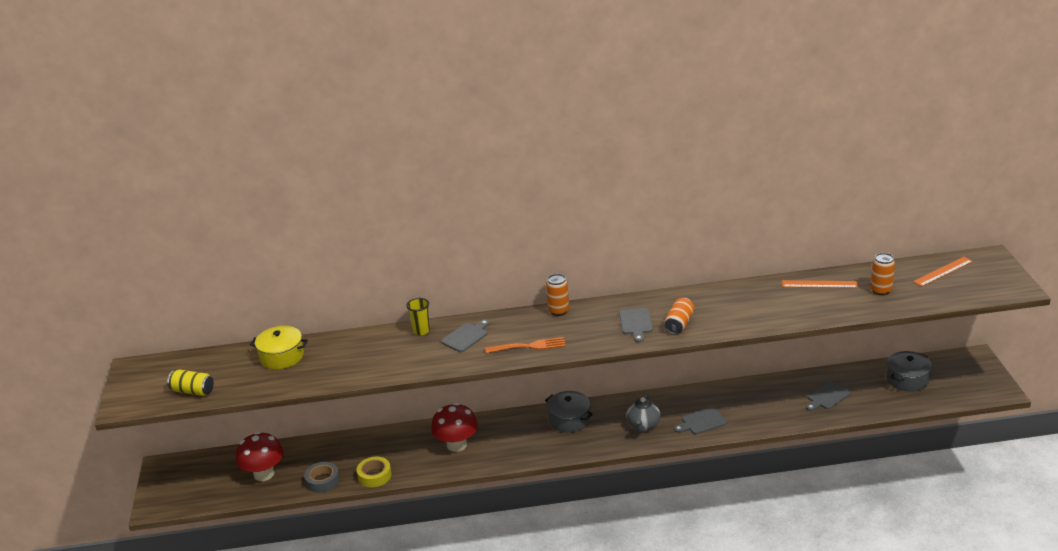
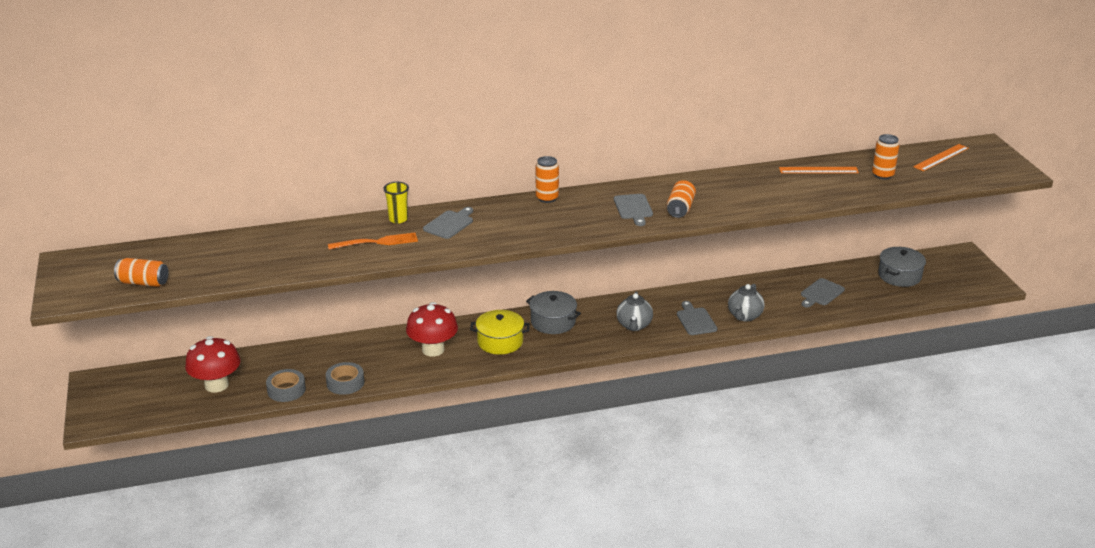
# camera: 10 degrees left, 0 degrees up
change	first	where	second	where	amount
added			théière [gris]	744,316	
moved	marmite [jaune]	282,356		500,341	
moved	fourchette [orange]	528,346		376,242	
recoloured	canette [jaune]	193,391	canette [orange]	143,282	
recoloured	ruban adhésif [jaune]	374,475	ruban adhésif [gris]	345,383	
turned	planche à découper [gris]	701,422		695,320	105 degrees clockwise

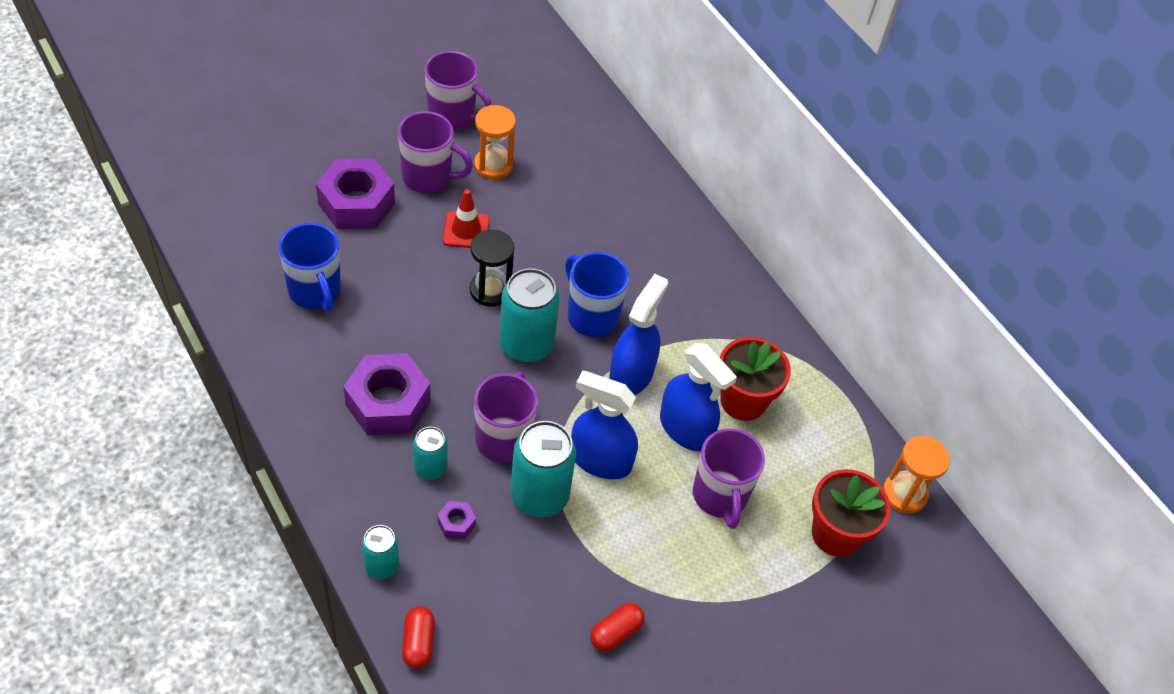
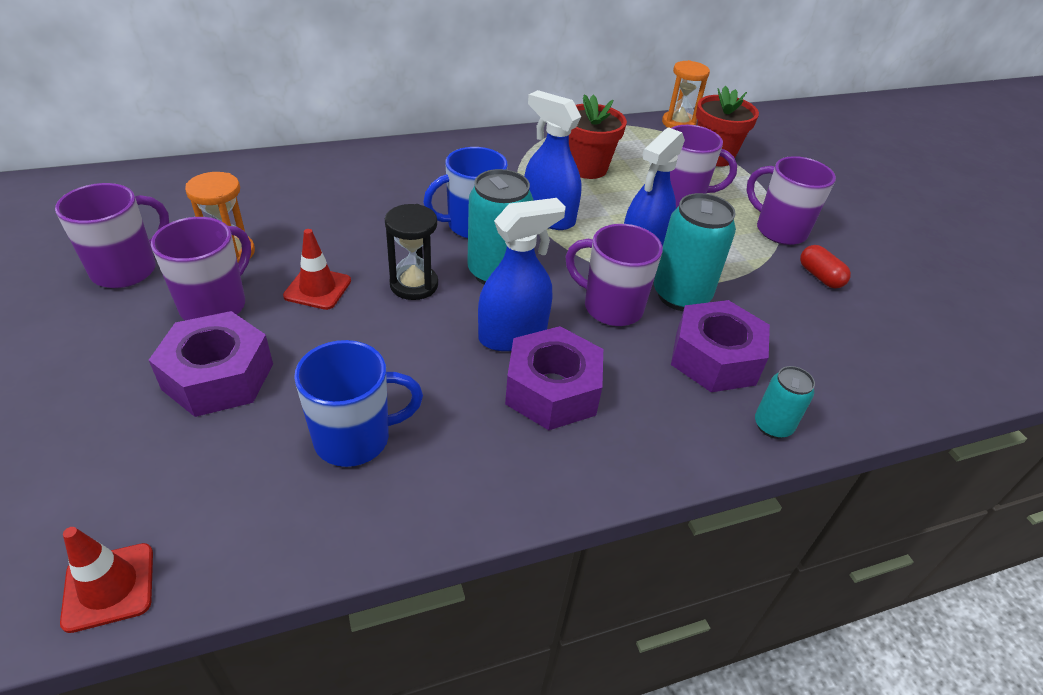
# camera: 75 degrees left, 10 degrees down
change	first	where	second	where	amount
removed	gélule [rouge]	418,643			
removed	canette [turquoise]	430,468			
added			cône de chantier [rouge]	109,587	
added			tasse [violet]	779,230	
moved	vaporisateur [bleu]	685,429		513,334	
resized	écrou [violet]	456,523		714,358	x2.32

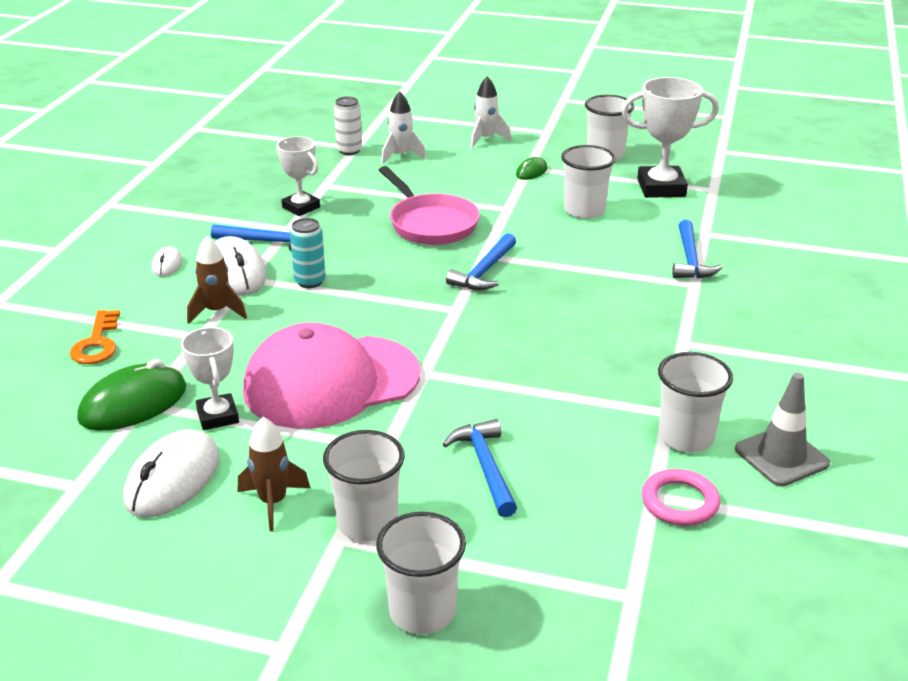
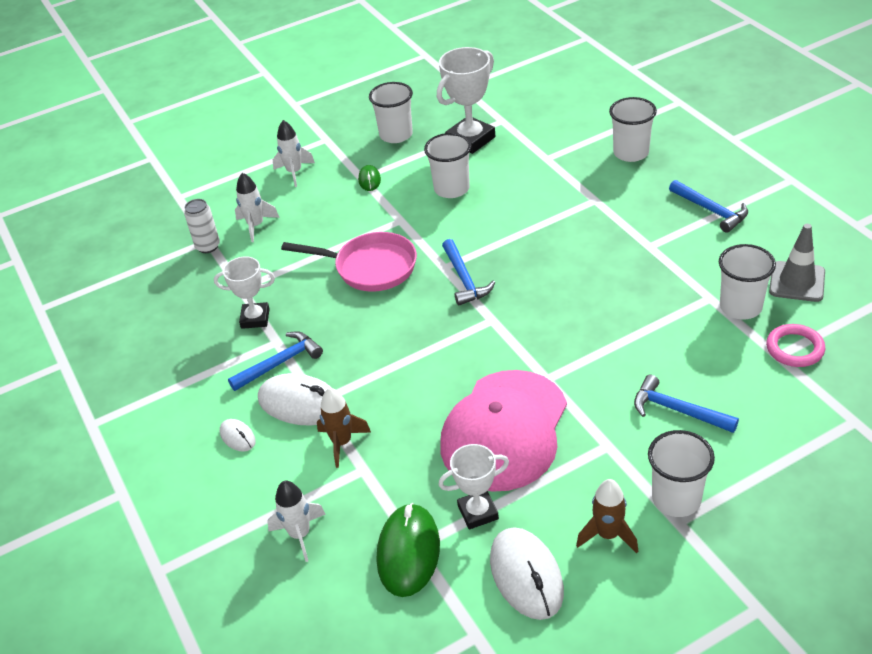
# camera: 40 degrees left, 10 degrees up
change	first	where	second	where	amount
removed	canette [turquoise]	310,281			
moved	gobelet [blanc]	422,612		631,153	
moved	marteau [bleu]	690,259		711,210	
replaced	clé [orange]	97,343	fusée [blanc]	300,534	
turned	trophée [blanc]	218,416		478,512	45 degrees counterclockwise

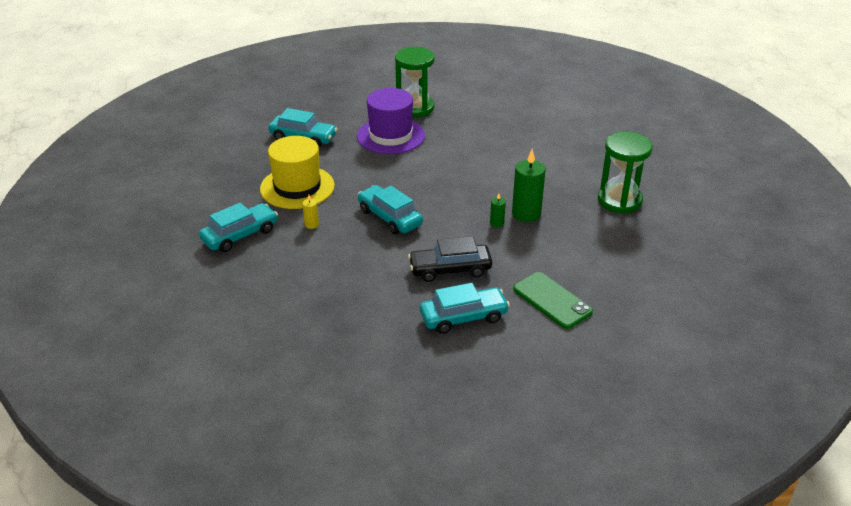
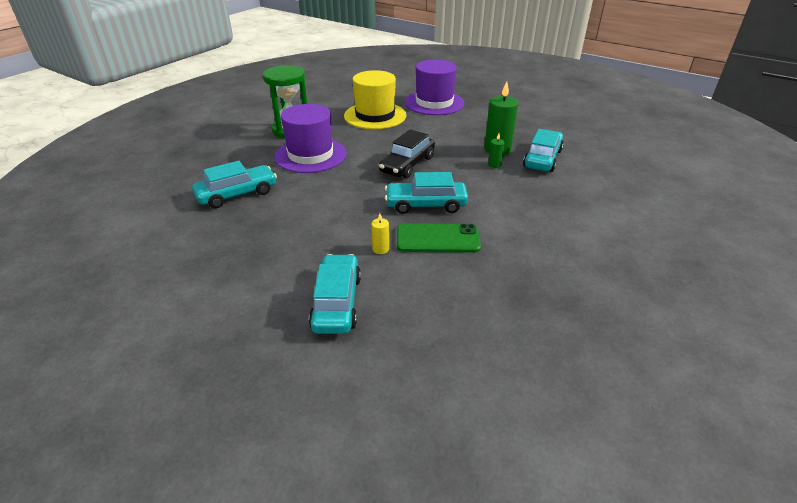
# camera: 50 degrees left, 0 degrees up
change	first	where	second	where	amount
removed	sablier [vert]	619,200			
added			chapeau [violet]	434,103	
moved	chapeau [jaune]	297,187		375,116	
moved	voiture [noir]	450,269		407,164	
moved	voiture [turquoise]	463,317		542,159	
moved	téléphone [vert]	552,300		437,238	

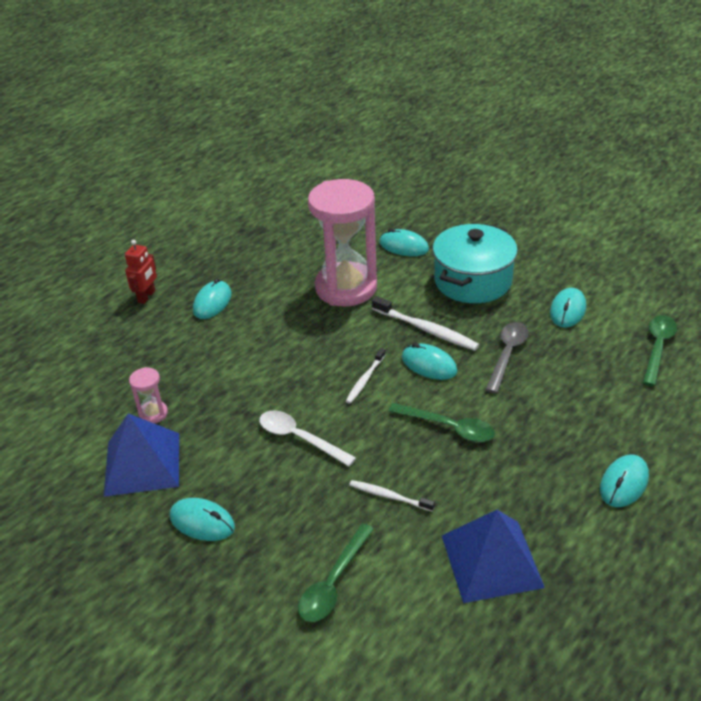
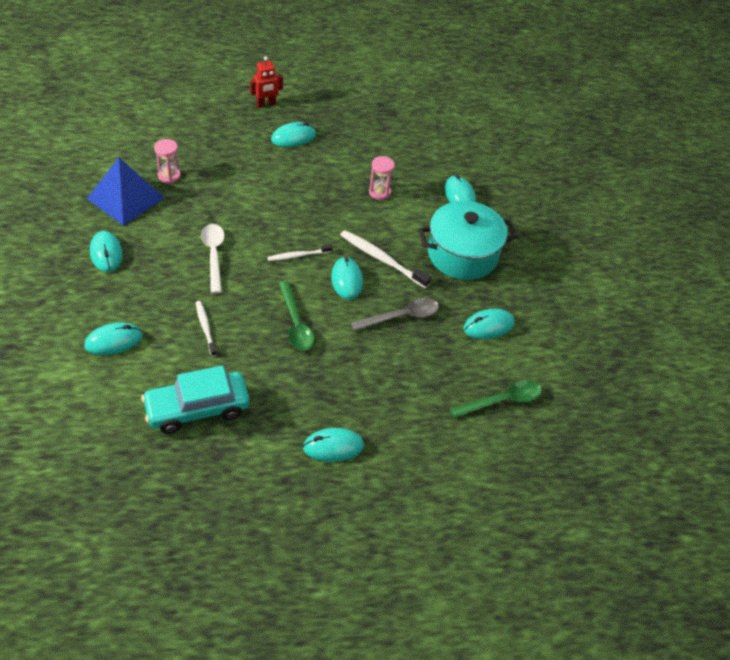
# camera: 40 degrees right, 10 degrees up
change	first	where	second	where	amount
replaced	cuillère [vert]	333,582	souris [turquoise]	113,341	
replaced	pyramide [bleu]	491,561	voiture [turquoise]	197,409	
turned	brosse à dents [blanc]	426,330		381,259	135 degrees clockwise
resized	sablier [rose]	346,288		379,192	x0.41

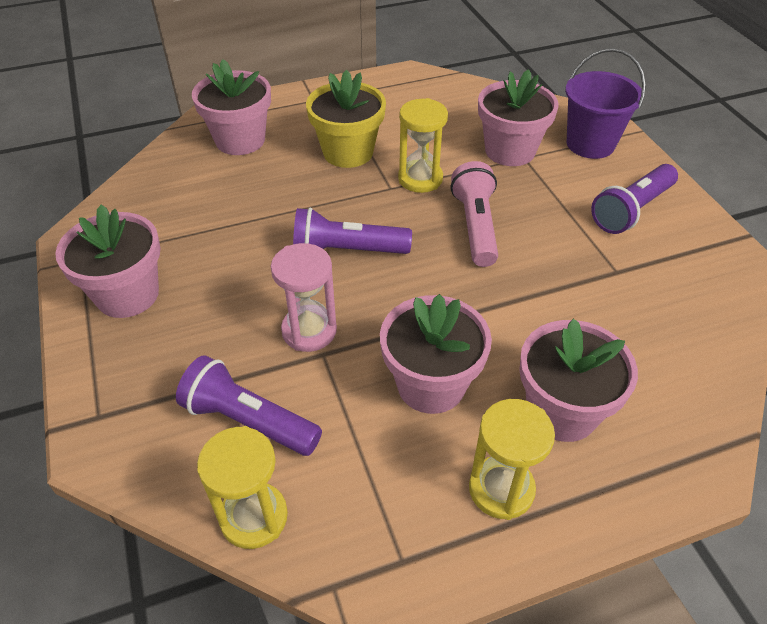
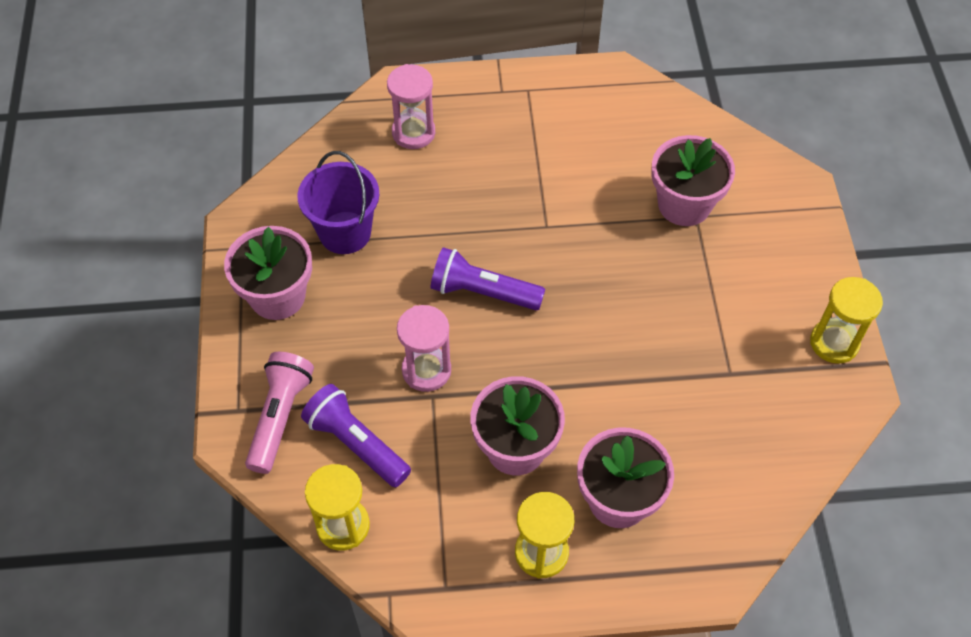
# camera: 15 degrees right, 10 degrees up
change	first	where	second	where	amount
removed	pot de fleurs [jaune]	348,152			
removed	lampe de poche [violet]	631,210			
moved	sablier [jaune]	420,179		834,343	
moved	lampe de poche [rose]	476,226		280,417	
moved	seau [violet]	590,144		345,232	
replaced	pot de fleurs [rose]	240,140	sablier [rose]	413,133	

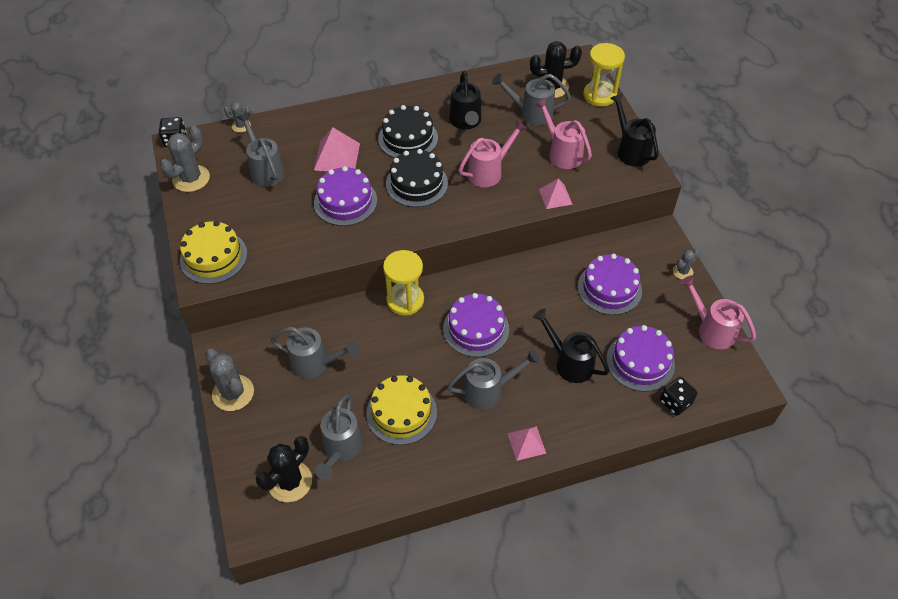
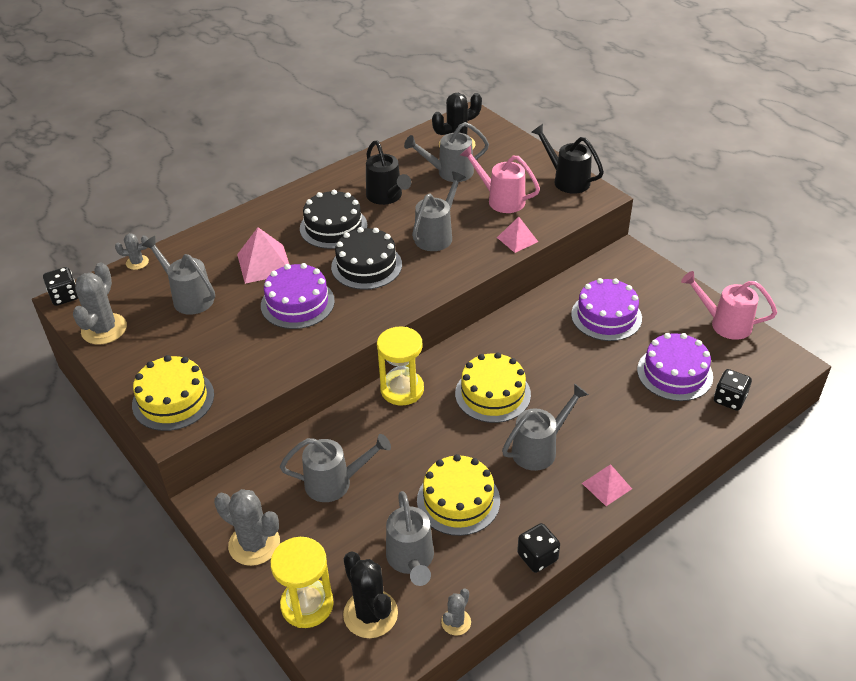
# camera: 20 degrees left, 10 degrees down
change	first	where	second	where	amount
removed	arrosoir [noir]	569,362			
added			dé [noir]	537,557	
moved	sablier [jaune]	599,95		307,605	
moved	cactus [gris]	682,271		456,622	
recoloured	gâteau [violet]	476,329	gâteau [jaune]	492,394	
recoloured	arrosoir [rose]	489,172	arrosoir [gris]	436,235	
turned	cactus [noir]	290,481		370,614	45 degrees counterclockwise

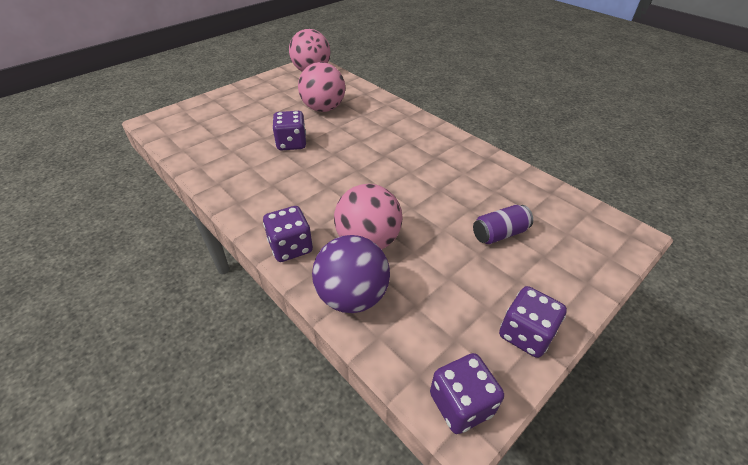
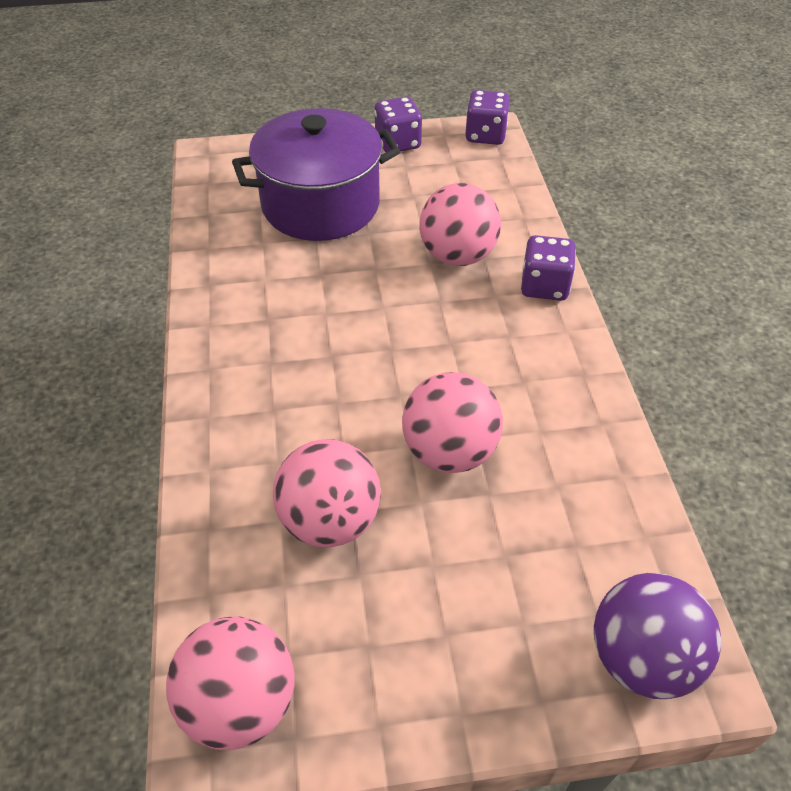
# camera: 145 degrees left, 5 degrees up
change	first	where	second	where	amount
moved	balle [violet]	352,296		641,658	
replaced	dé [violet]	291,143	balle [rose]	449,451	
replaced	canette [violet]	499,234	marmite [violet]	320,205	

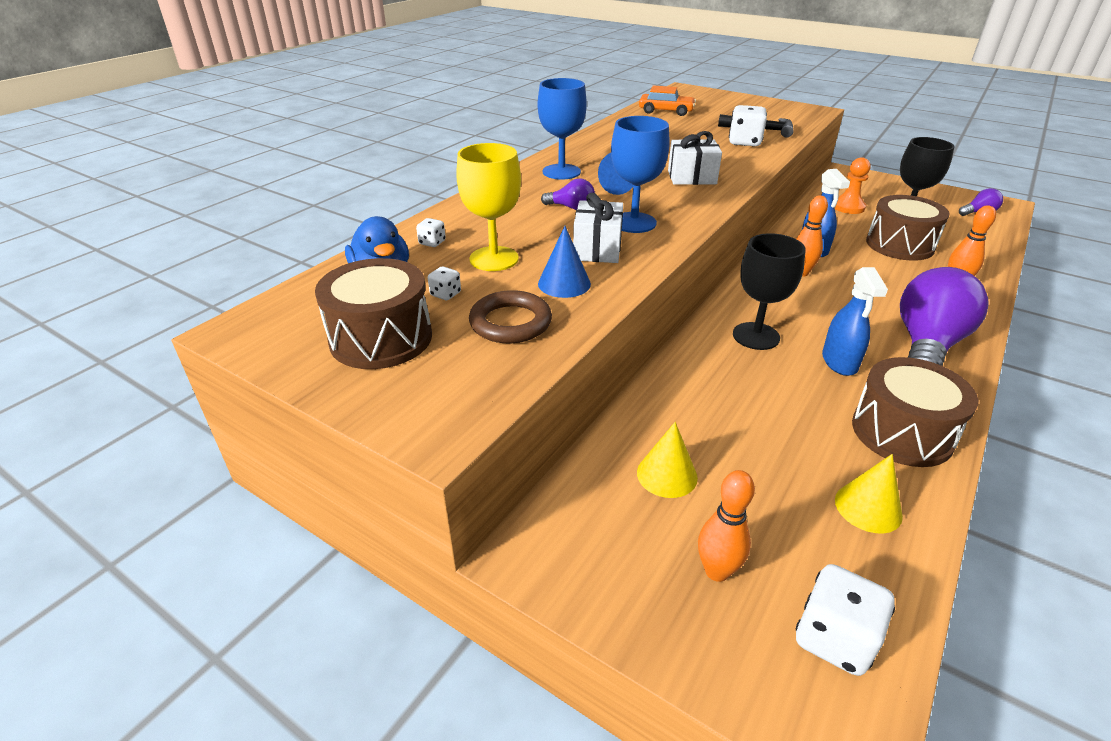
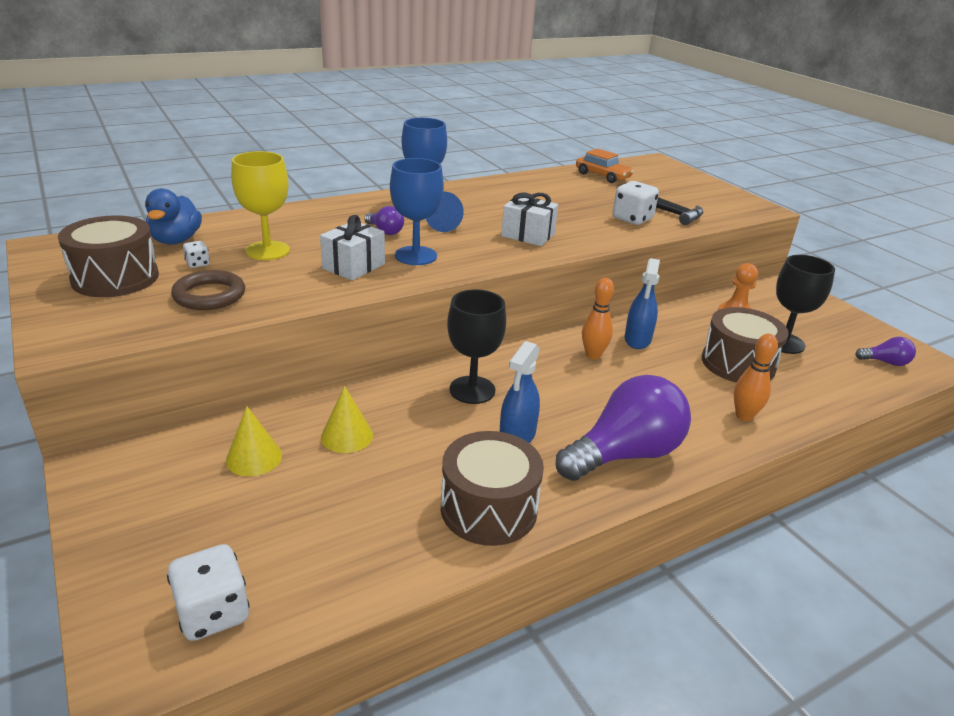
# camera: 25 degrees right, 5 degrees down
change	first	where	second	where	amount
removed	dé [blanc]	432,243			
removed	cône [bleu]	564,283			
removed	quille [orange]	717,571			
moved	cône [jaune]	868,507		347,436	

